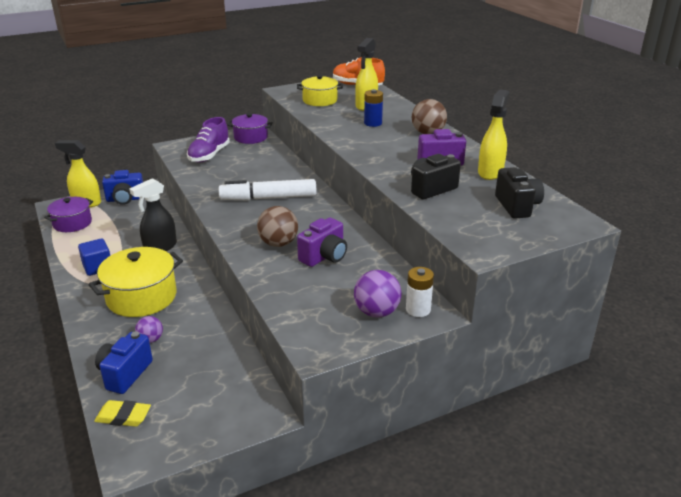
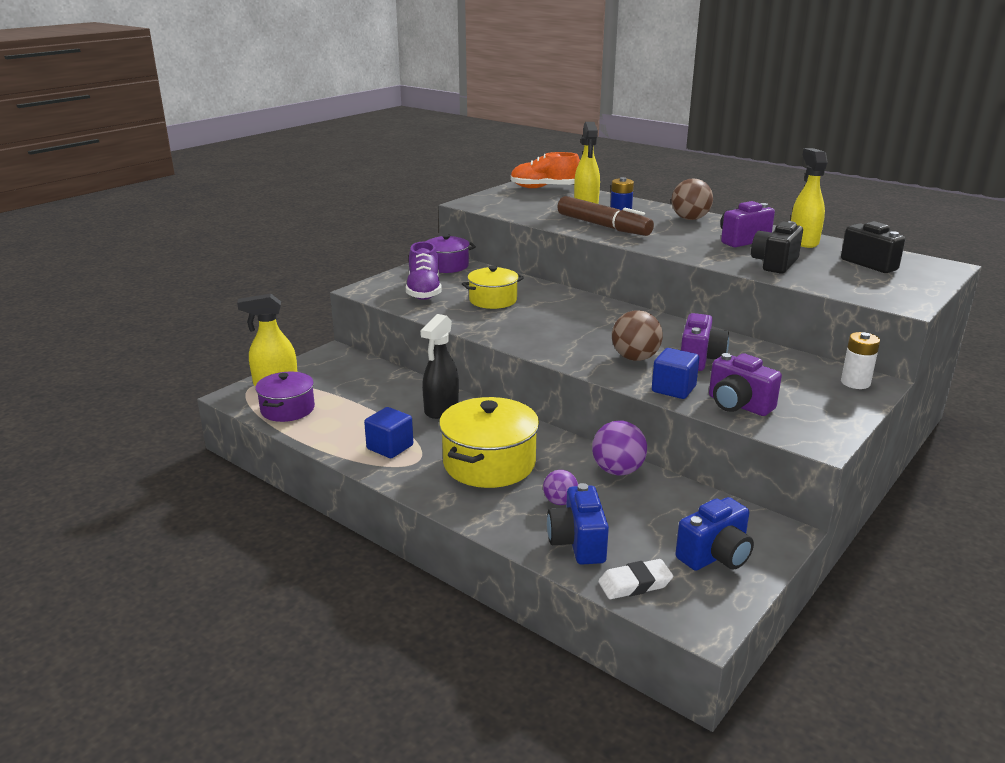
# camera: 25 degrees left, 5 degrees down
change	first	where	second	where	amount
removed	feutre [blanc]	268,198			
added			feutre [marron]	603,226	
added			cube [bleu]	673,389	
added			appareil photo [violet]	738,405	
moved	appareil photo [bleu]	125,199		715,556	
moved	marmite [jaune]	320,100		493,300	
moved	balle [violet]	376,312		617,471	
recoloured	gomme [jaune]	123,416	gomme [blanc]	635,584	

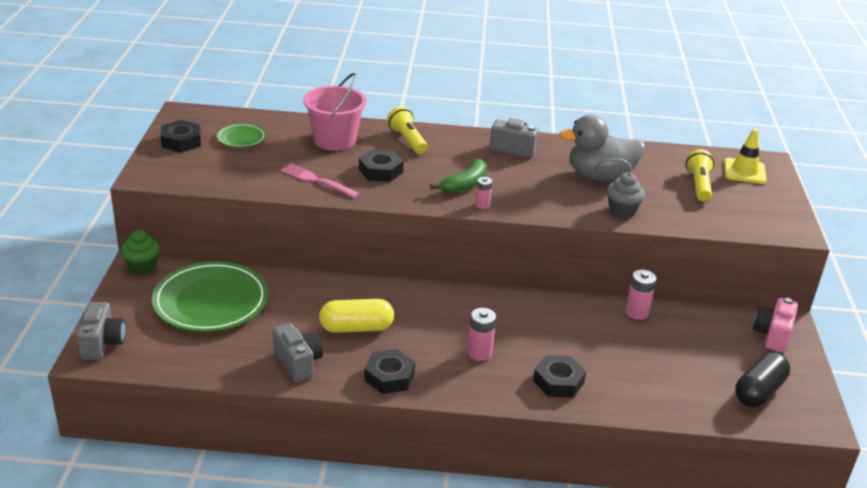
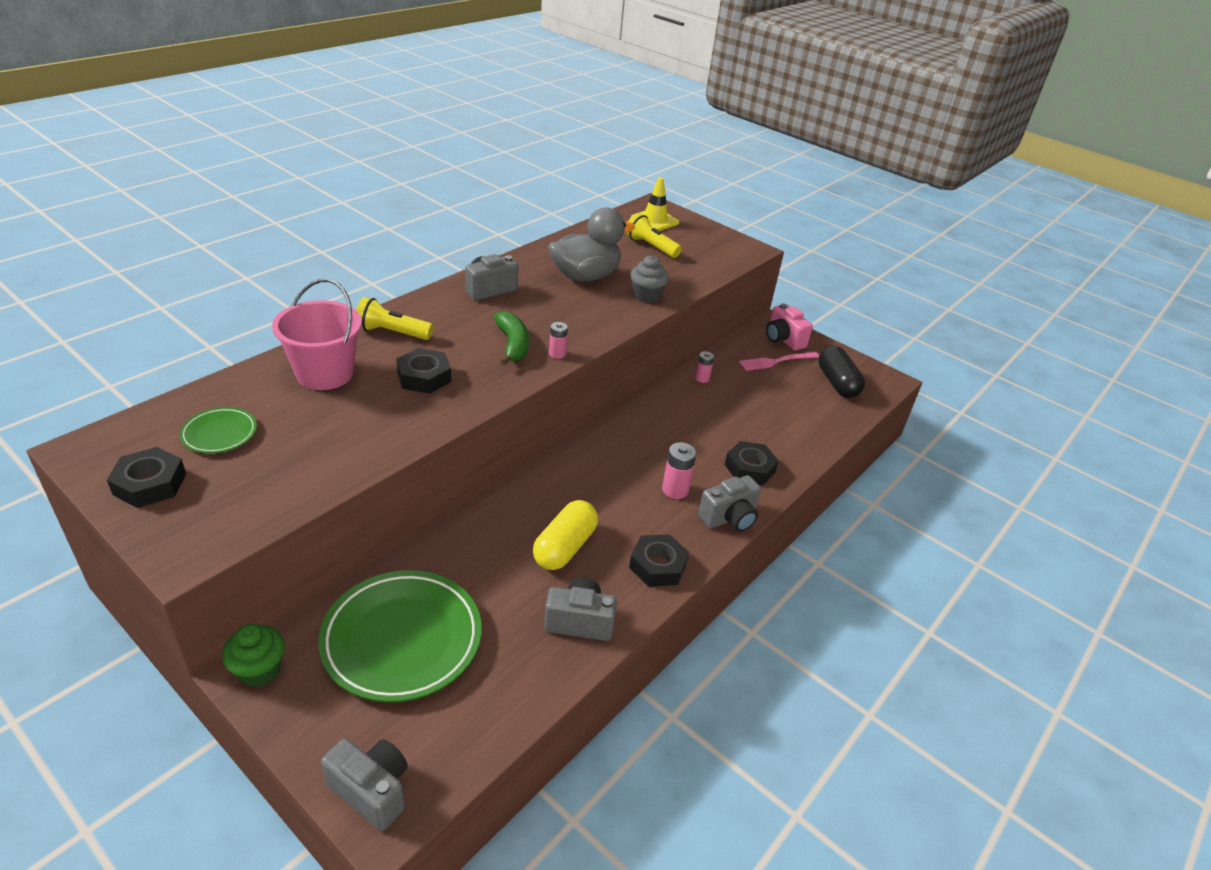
# camera: 55 degrees left, 5 degrees up
change	first	where	second	where	amount
added			appareil photo [gris]	729,518	
moved	fourchette [rose]	317,180		776,361	
turned	canard [gris]	600,176		585,276	150 degrees counterclockwise
resized	pile [rose]	636,312		702,378	x0.64

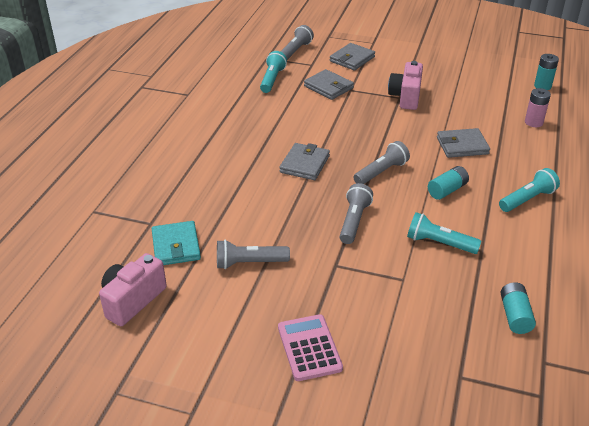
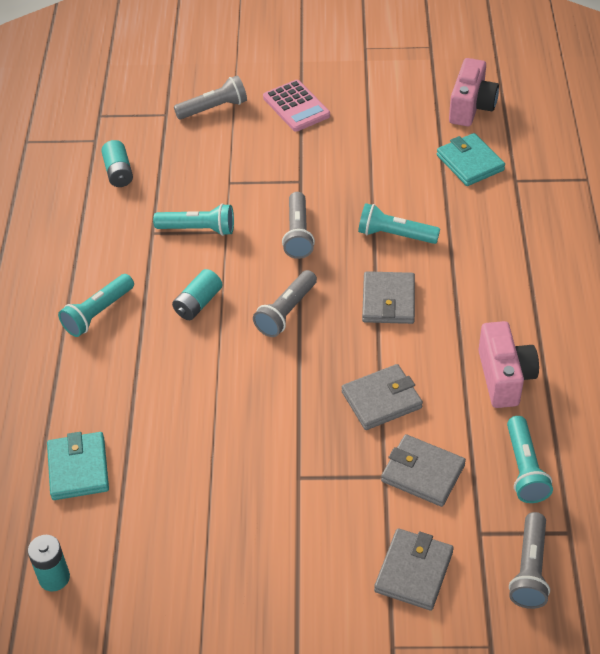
# camera: 165 degrees right, 10 degrees up
change	first	where	second	where	amount
added			lampe de poche [turquoise]	395,235	
moved	lampe de poche [gris]	249,263		214,108	
moved	appareil photo [rose]	405,97		504,377	
moved	portefeuille [gris]	462,146		381,400	
replaced	pile [rose]	533,122	portefeuille [turquoise]	78,468	

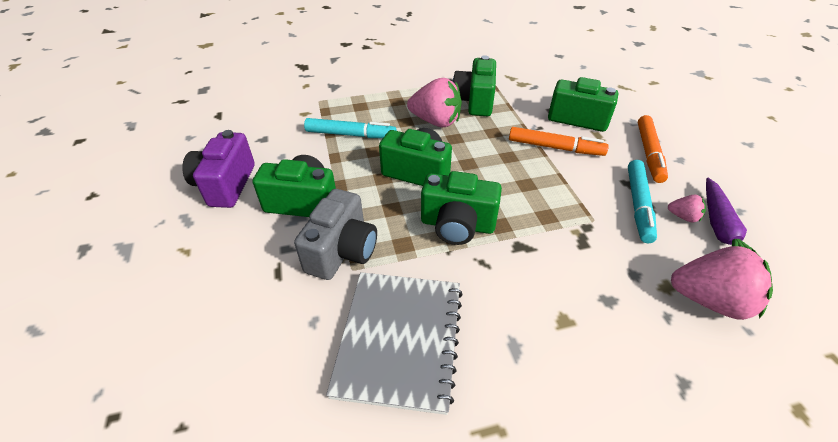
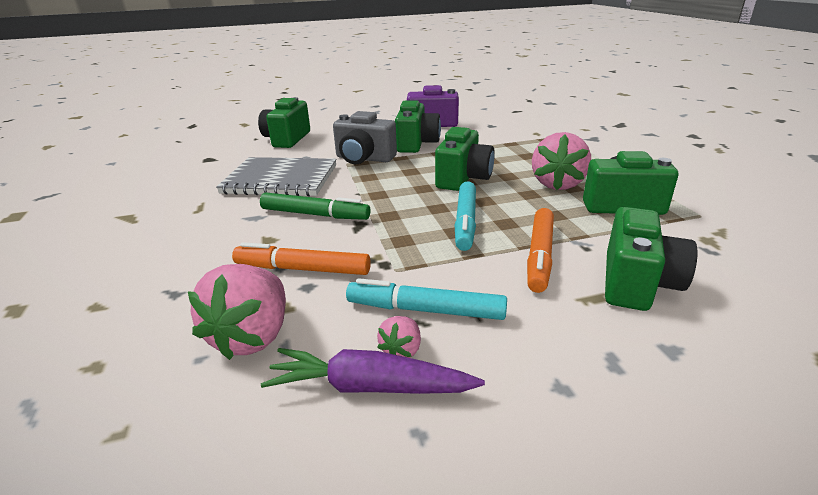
# camera: 90 degrees right, 15 degrees down
change	first	where	second	where	amount
added			feutre [vert]	315,214	
moved	feutre [turquoise]	351,135		465,222	
moved	appareil photo [vert]	457,225		287,139	
moved	feutre [orange]	649,153		302,269	

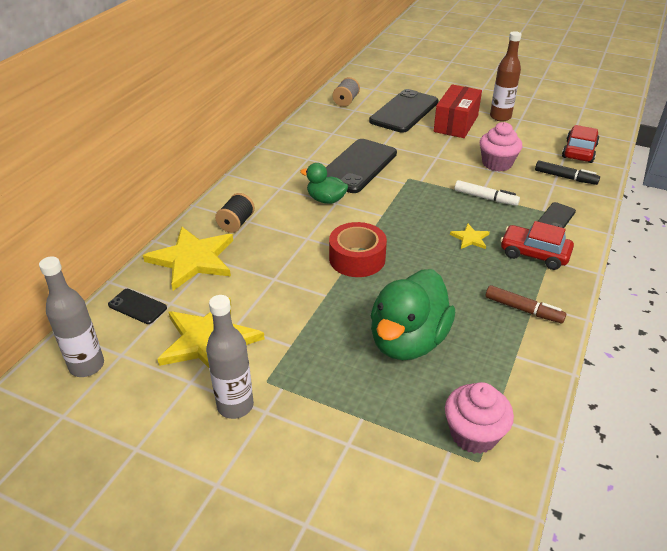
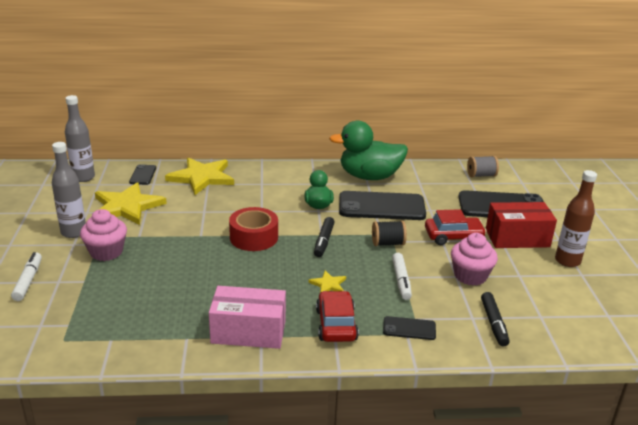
# camera: 60 degrees right, 10 degrees down
change	first	where	second	where	amount
added			feutre [blanc]	28,281	
added			feutre [noir]	323,241	
moved	bobine [noir]	236,223		387,243	
moved	canard [vert]	408,341		369,176	
moved	muffin [rose]	473,434		106,252	
moved	voiture [rouge]	579,151		453,237	
replaced	feutre [marron]	523,310	boîte [rose]	248,332	

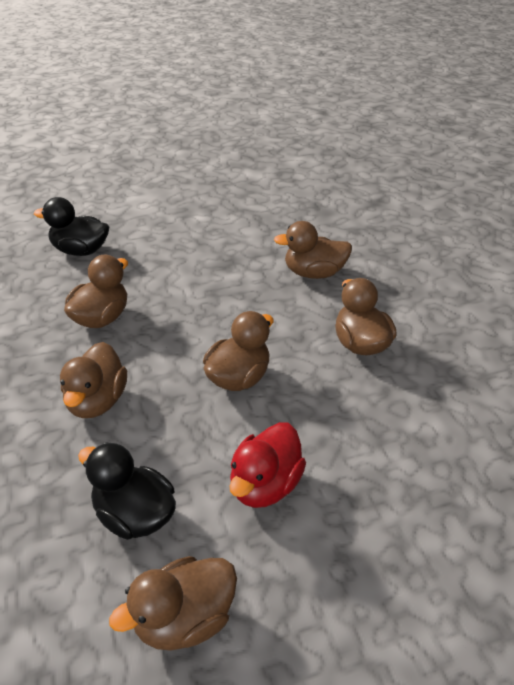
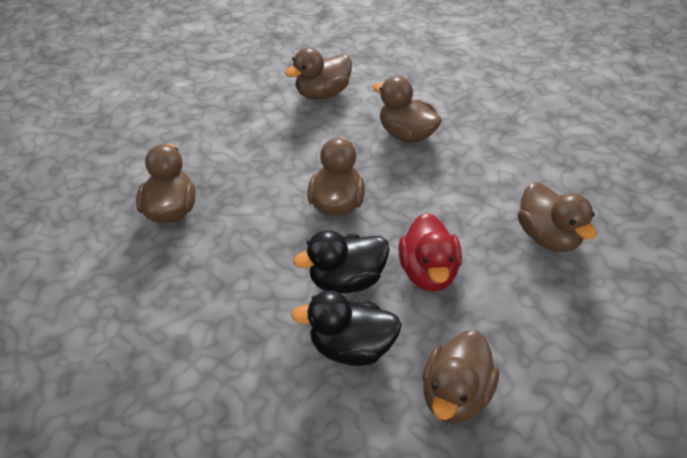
# camera: 30 degrees left, 5 degrees up
change	first	where	second	where	amount
moved	canard [noir]	80,250		347,280	
moved	canard [marron]	97,401		548,236	

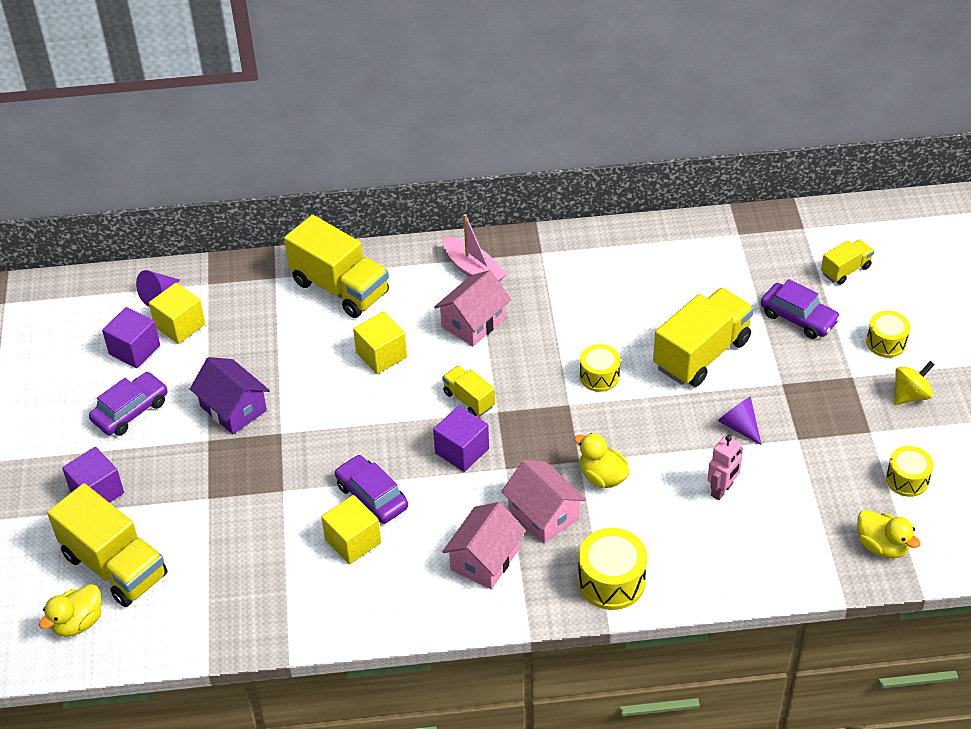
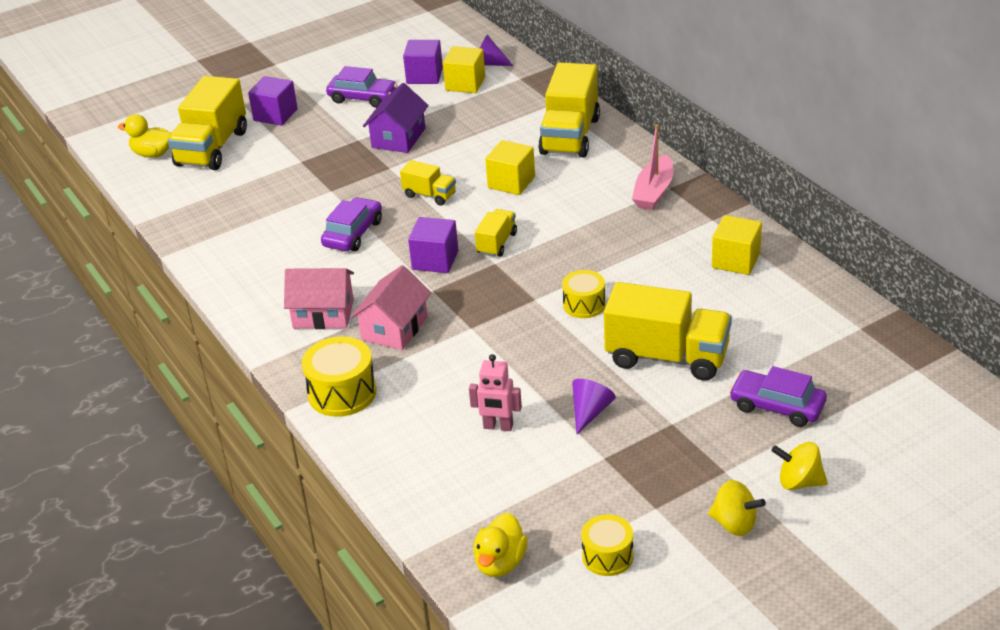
# camera: 65 degrees right, 10 degrees down
change	first	where	second	where	amount
removed	maison [rose]	473,322			
removed	canard [jaune]	602,477			
moved	cube [jaune]	353,541		736,260	
moved	camion [jaune]	845,270		430,195	
replaced	tambour [jaune]	886,342	toupie [jaune]	799,482	
turned	voiture [violet]	798,318		777,406	105 degrees clockwise

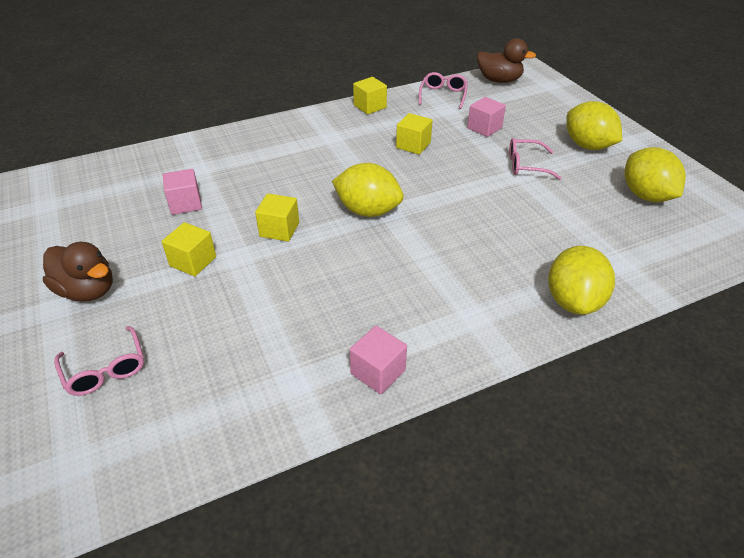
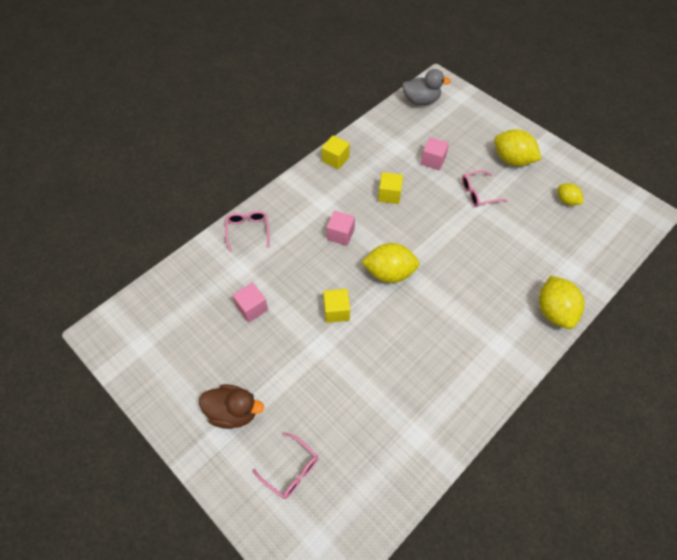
# camera: 20 degrees left, 15 degrees up
change	first	where	second	where	amount
removed	cube [jaune]	193,261			
moved	cube [rose]	378,372		340,234	
moved	lunettes [rose]	443,95		248,231	
recoloured	canard [marron]	499,80	canard [gris]	421,100	
resized	citron [jaune]	646,195		566,201	x0.57

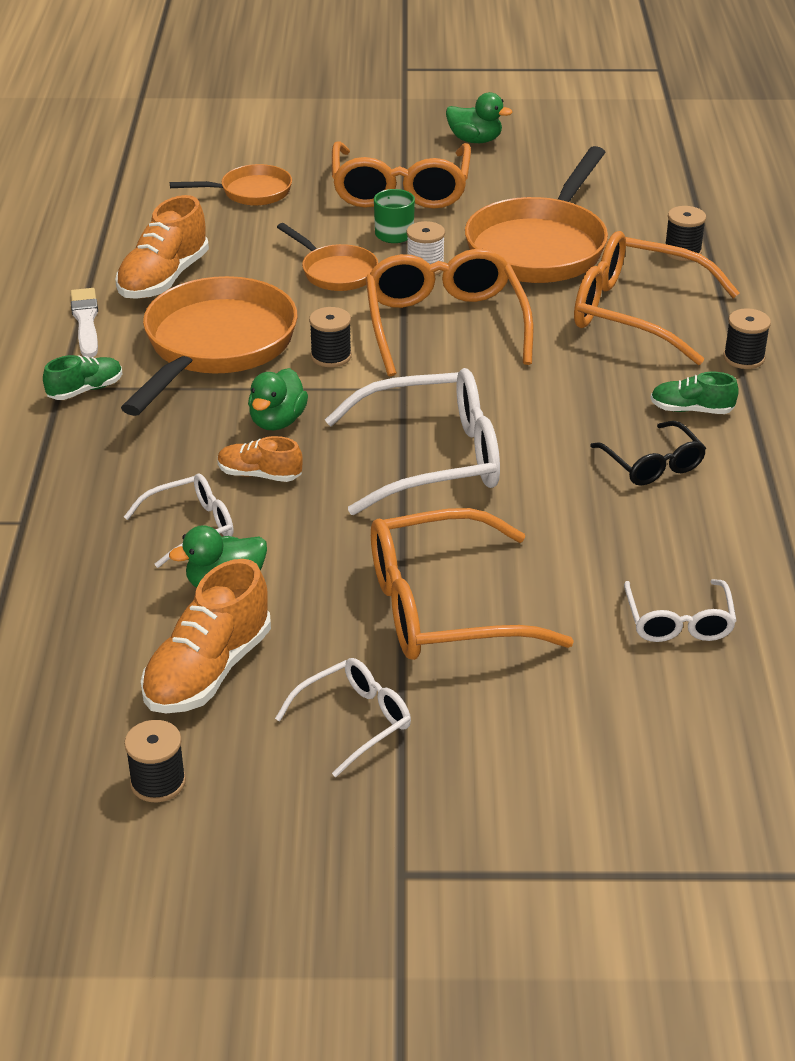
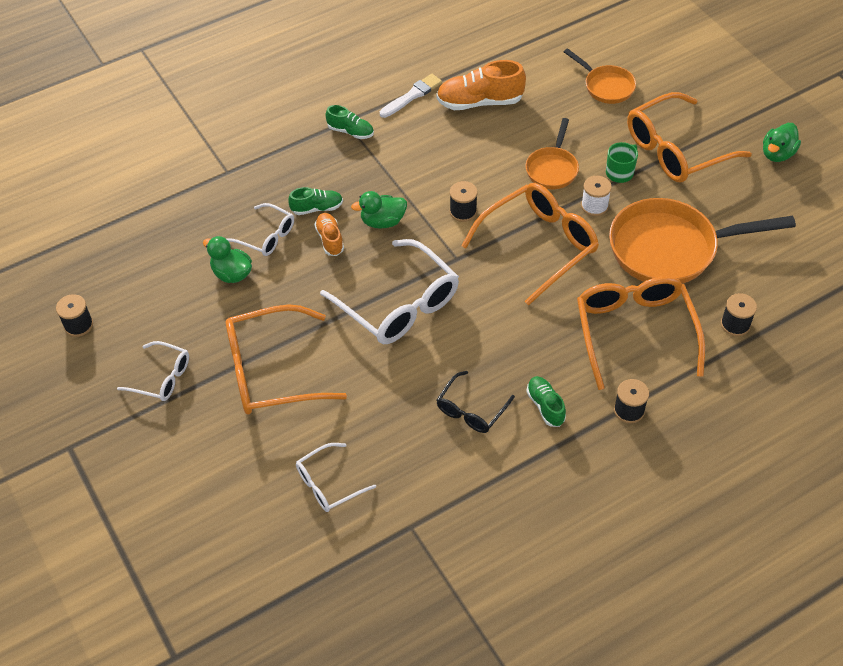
# camera: 60 degrees right, 15 degrees up
change	first	where	second	where	amount
removed	poêle [orange]	215,346			
removed	chaussure [orange]	208,670			
added			chaussure [vert]	317,208	
turned	lunettes [orange]	442,608		271,371	60 degrees counterclockwise
turned	canard [vert]	475,140		777,154	45 degrees clockwise

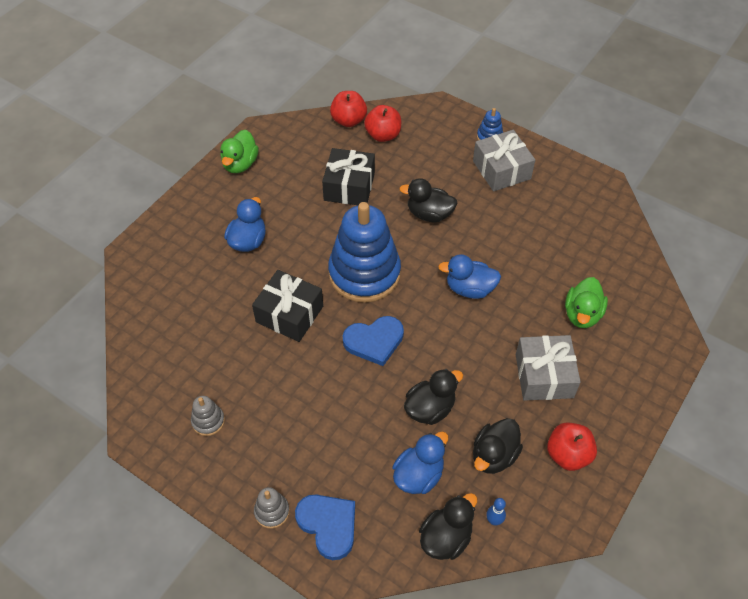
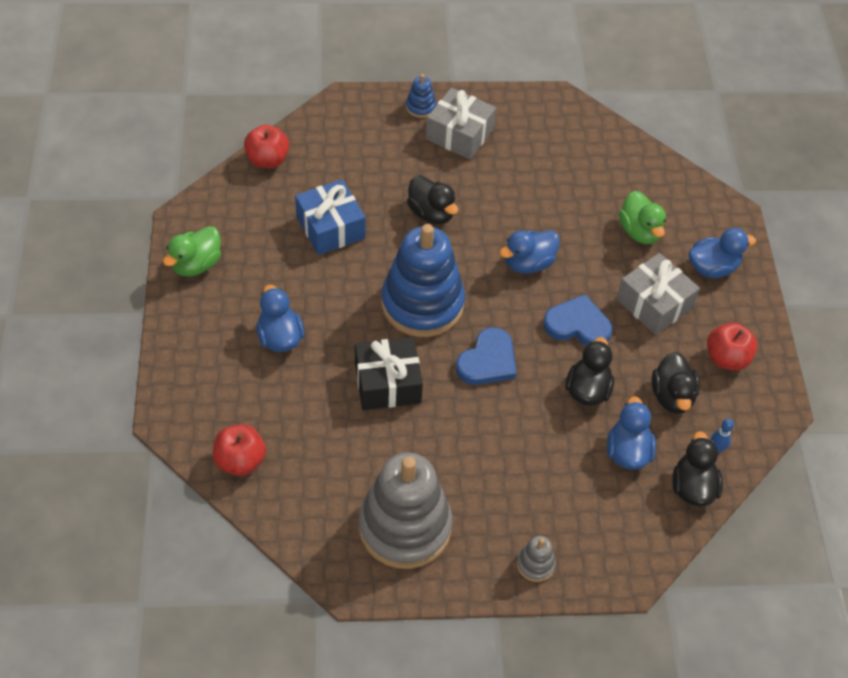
# camera: 40 degrees left, 0 degrees up
change	first	where	second	where	amount
added			canard [bleu]	712,268	
moved	cœur [bleu]	328,525		577,325	
moved	pomme [rouge]	383,135		240,461	
recoloured	cadeau [noir]	349,186	cadeau [bleu]	330,227	
turned	canard [vert]	240,164		196,264	60 degrees clockwise
turned	canard [noir]	429,214		431,213	105 degrees counterclockwise
resized	jouet à empiler [gris]	208,421		405,527	x2.45

